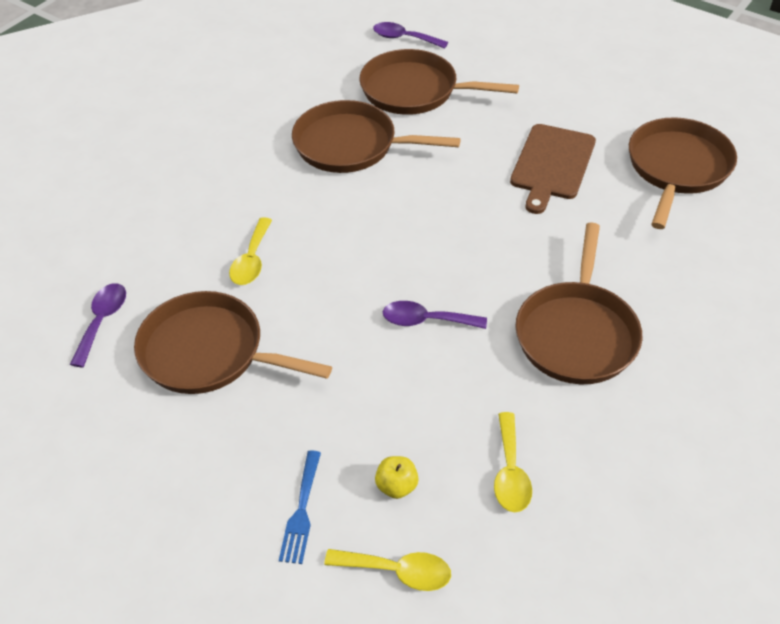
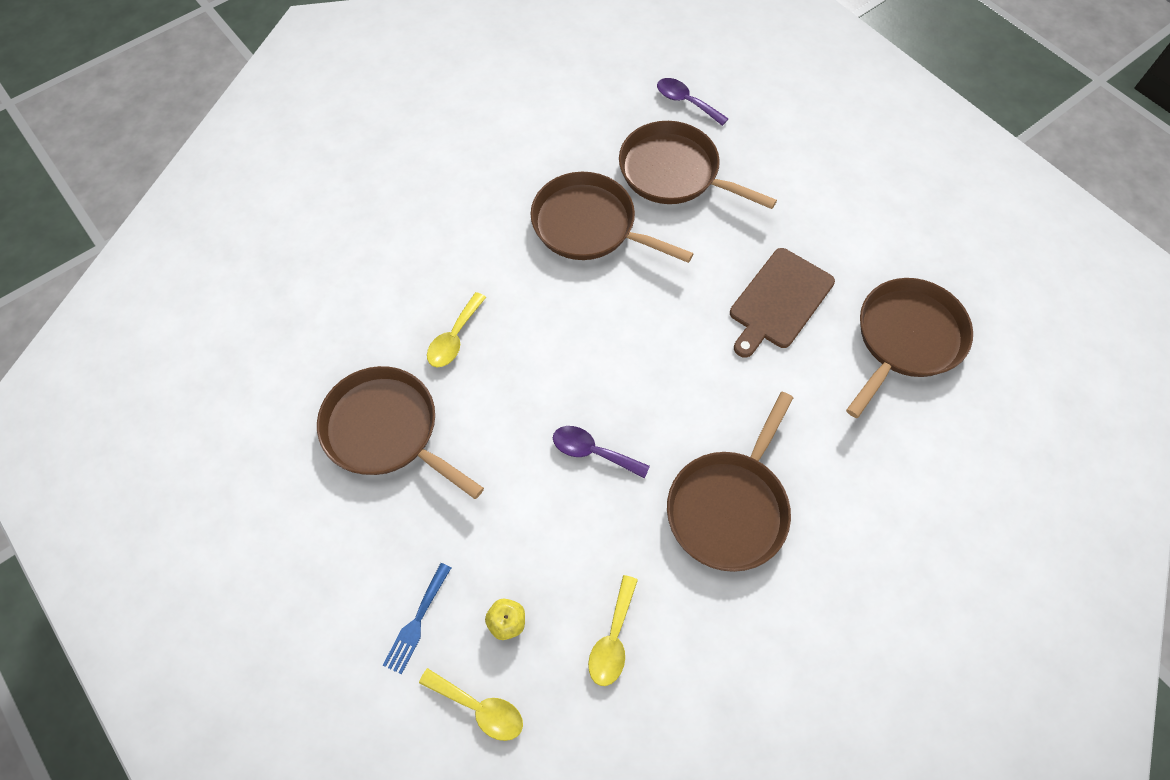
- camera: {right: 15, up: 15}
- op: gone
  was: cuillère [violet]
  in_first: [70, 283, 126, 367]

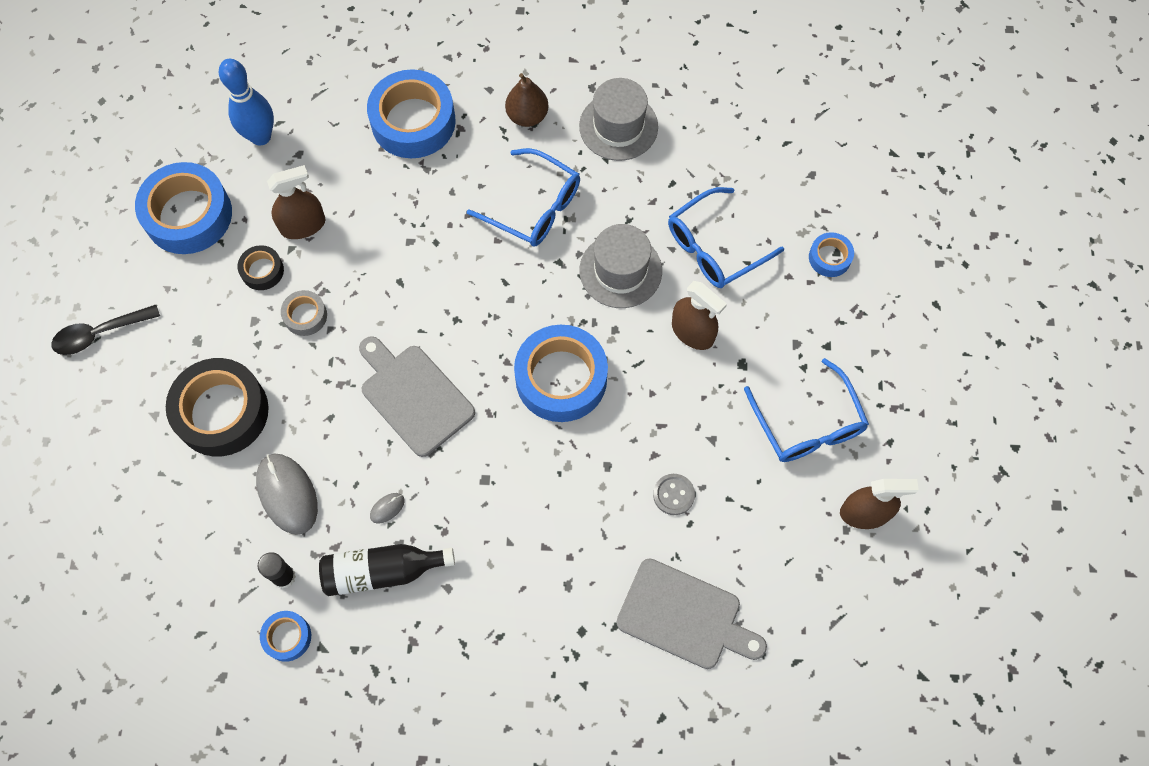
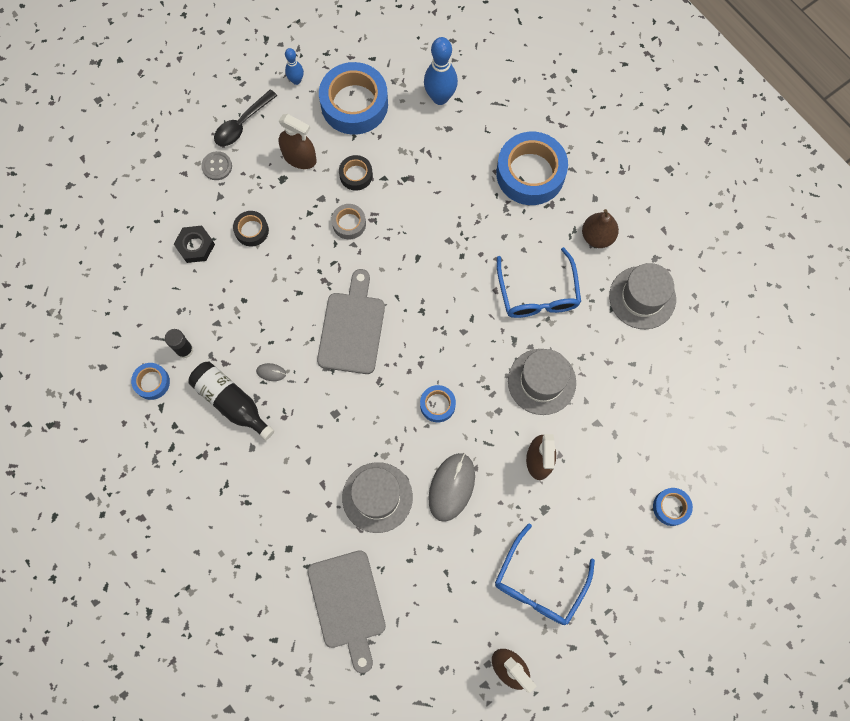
- camera: {right: 50, up: 5}
- op: rotated
  was: cuillère [noir]
  in_first: [51, 305, 160, 355]
  in_second: [214, 89, 277, 146]
  clockwise: -75
- op: scaled
  was: ruban adhésif [noir]
  in_first: [166, 358, 269, 457]
  in_second: [233, 211, 269, 247]
  ratio: 0.48
- op: shifted
  was: souris [gris]
  in_first: [256, 454, 318, 535]
  in_second: [428, 453, 475, 522]
- op: shifted
  was: vaporisateur [marron]
  in_first: [267, 165, 325, 239]
  in_second: [279, 114, 316, 169]
- op: scaled
  was: ruban adhésif [bleu]
  in_first: [514, 325, 608, 422]
  in_second: [420, 385, 456, 422]
  ratio: 0.48
- op: shifted
  was: bouton [gris]
  in_first: [653, 474, 695, 515]
  in_second: [201, 151, 232, 180]
- op: gone
  was: lunettes [bleu]
  in_first: [668, 187, 784, 288]
- op: new
  now: écrou [noir]
  in_second: [174, 226, 215, 263]
- op: new
  now: quille [bleu]
  in_second: [285, 48, 304, 85]
- op: new
  now: chapeau [gris]
  in_second: [342, 462, 413, 533]

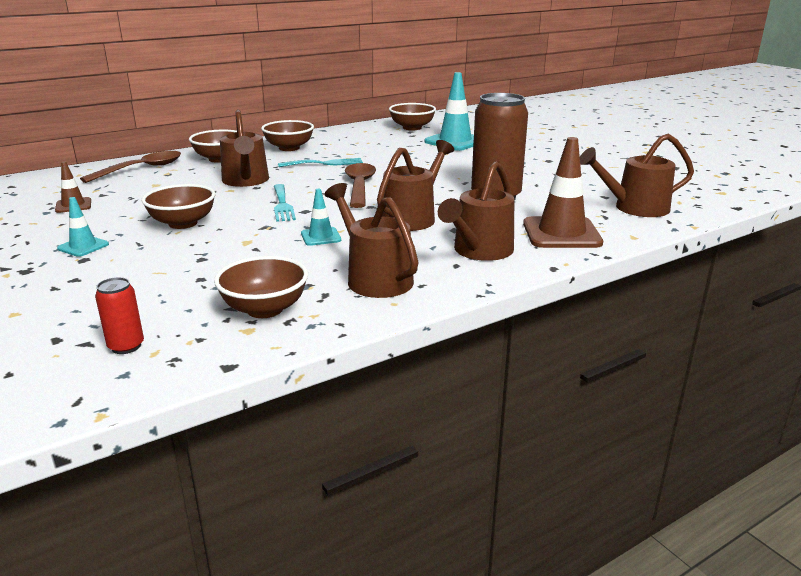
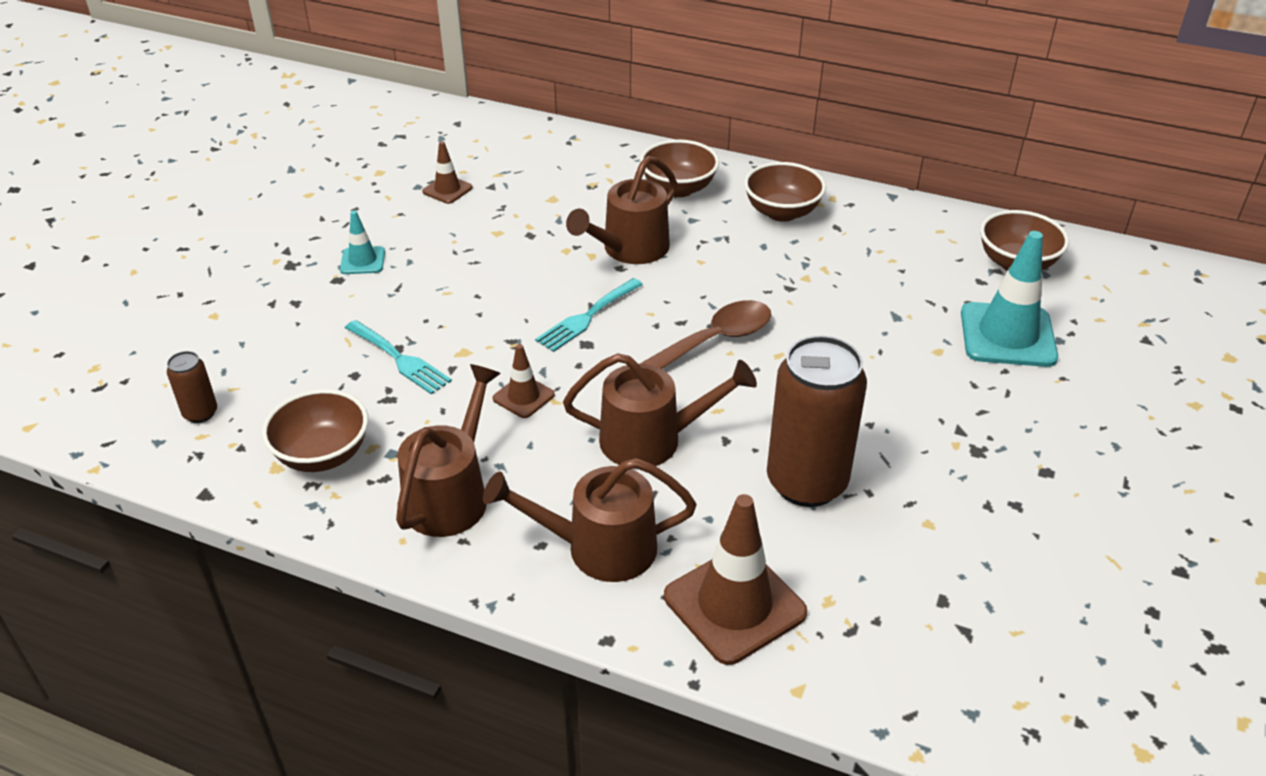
- camera: {right: 55, up: 15}
- op: gone
  was: cuillère [marron]
  in_first: [80, 151, 181, 183]
- op: repainted
  was: canette [rouge]
  now: canette [marron]
  in_first: [95, 277, 144, 354]
  in_second: [167, 351, 217, 423]
- op: gone
  was: bol [marron]
  in_first: [142, 184, 215, 229]
- op: shifted
  was: fourchette [turquoise]
  in_first: [278, 158, 363, 167]
  in_second: [345, 320, 452, 395]
- op: repainted
  was: cône de chantier [turquoise]
  now: cône de chantier [marron]
  in_first: [301, 188, 341, 246]
  in_second: [493, 344, 555, 418]
- op: gone
  was: arrosoir [marron]
  in_first: [580, 134, 694, 217]

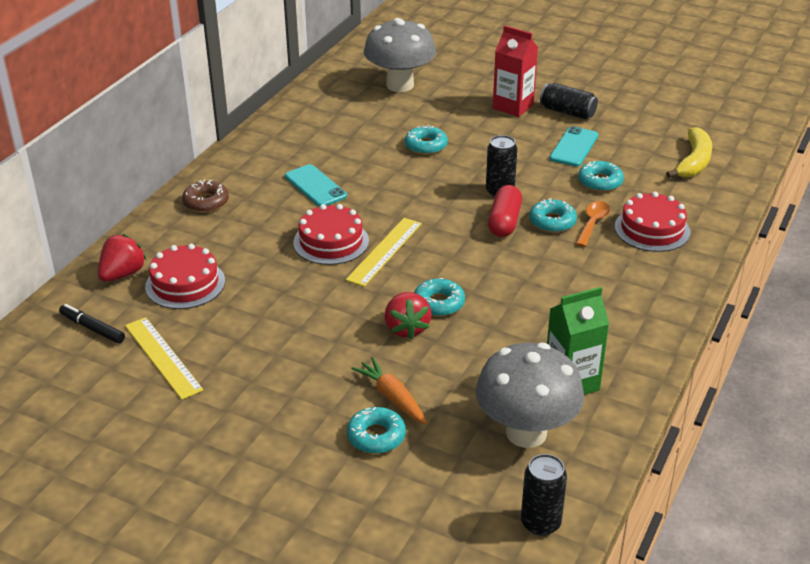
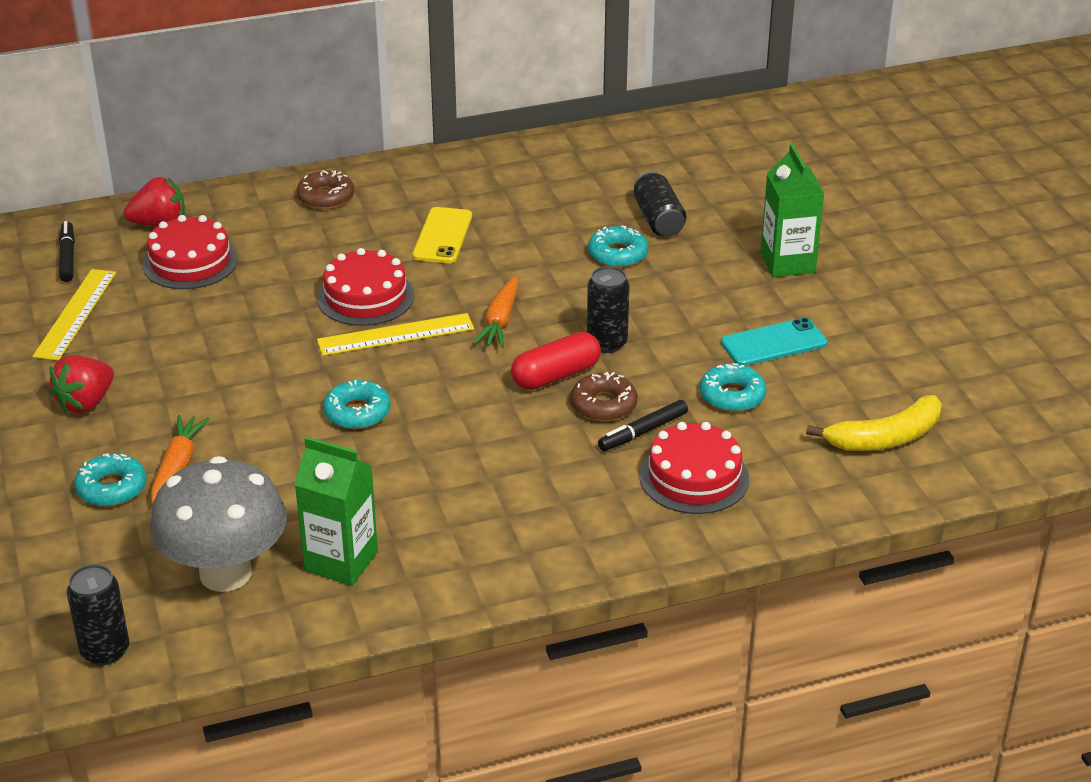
- camera: {right: 45, up: 0}
- op: repainted
  was: téléphone [turquoise]
  now: téléphone [jaune]
  in_first: [285, 164, 347, 207]
  in_second: [412, 207, 472, 263]
- op: gone
  was: champignon [gris]
  in_first: [364, 18, 436, 92]
- op: shifted
  was: fraise [rouge]
  in_first: [385, 292, 432, 340]
  in_second: [49, 355, 114, 413]
- op: repainted
  was: brique de lait [rouge]
  now: brique de lait [vert]
  in_first: [493, 25, 538, 117]
  in_second: [760, 144, 824, 277]
- op: repainted
  was: beignet [turquoise]
  now: beignet [marron]
  in_first: [529, 198, 577, 233]
  in_second: [571, 372, 638, 421]
- op: shifted
  was: canette [noir]
  in_first: [540, 83, 598, 119]
  in_second: [634, 171, 686, 237]
- op: swapped
  was: cuillère [orange]
  now: feutre [noir]
  in_first: [576, 201, 610, 247]
  in_second: [598, 400, 688, 451]
- op: new
  now: carotte [orange]
  in_second: [473, 276, 519, 348]

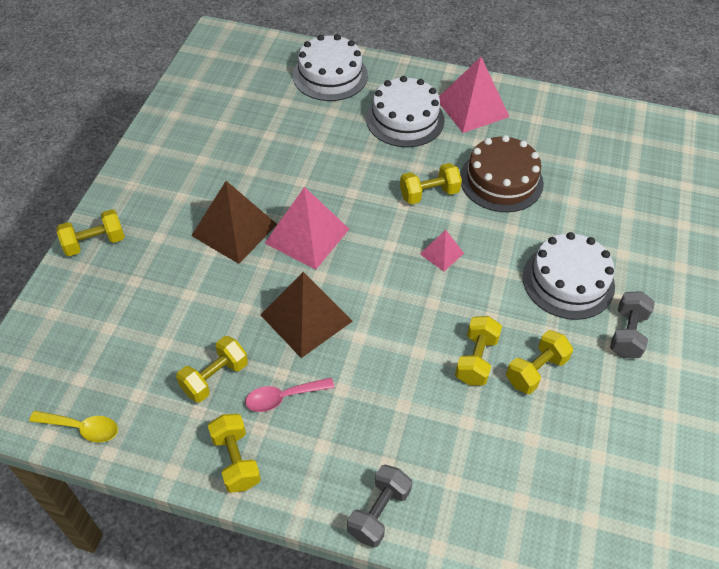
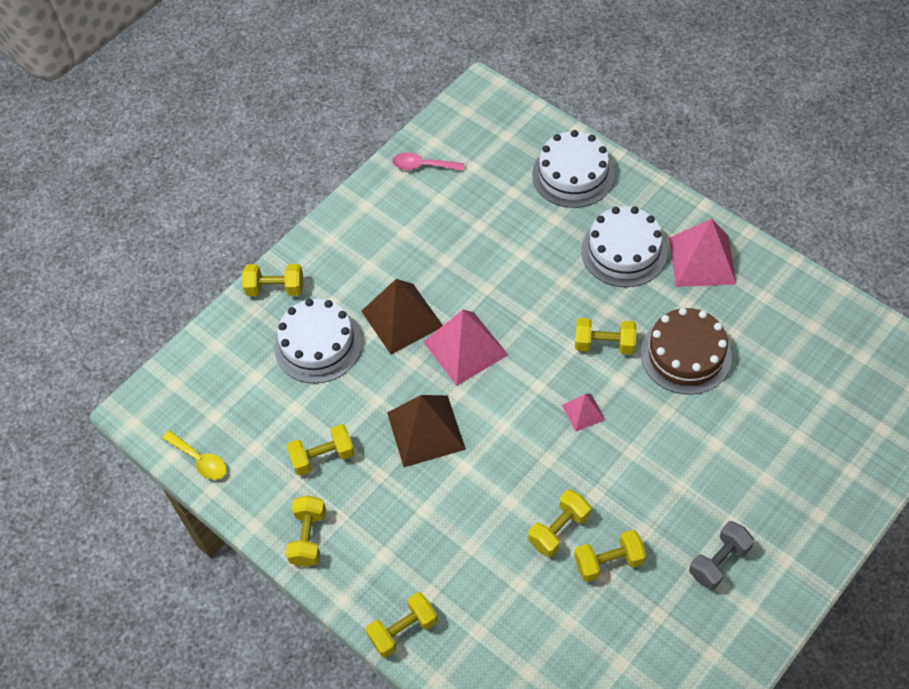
- camera: {right: 30, up: 5}
- op: shifted
  was: cuillère [rose]
  in_first: [245, 378, 335, 412]
  in_second: [392, 152, 464, 171]
- op: repainted
  was: haltère [gris]
  now: haltère [jaune]
  in_first: [347, 464, 412, 548]
  in_second: [366, 592, 438, 658]
- op: shifted
  was: gâteau [blanc]
  in_first: [523, 232, 615, 320]
  in_second: [274, 299, 362, 383]

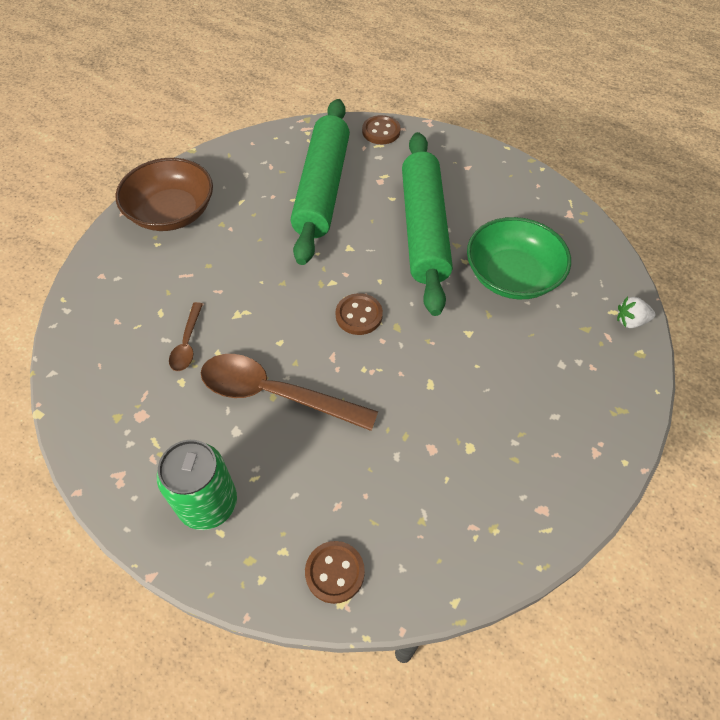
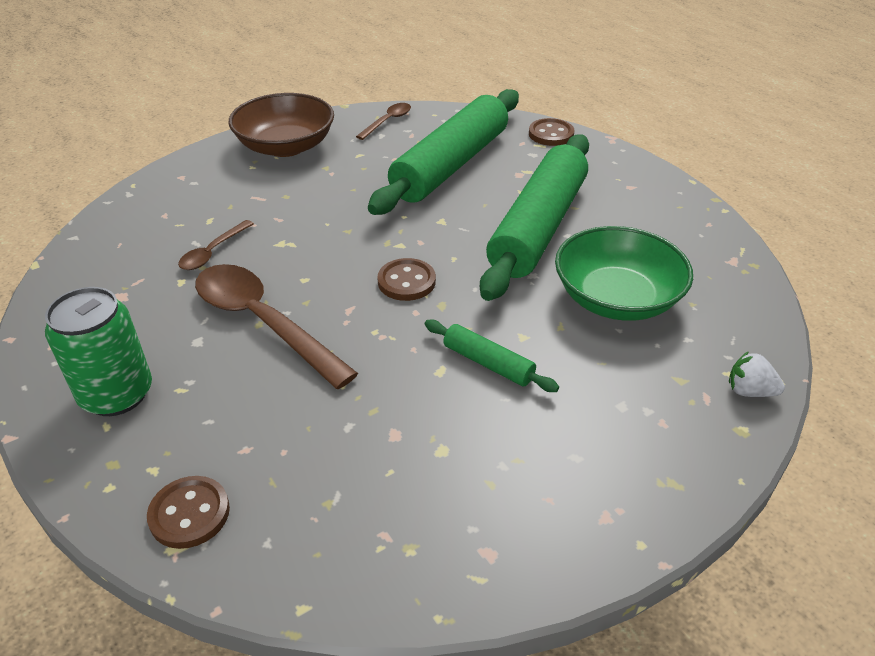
- camera: {right: 25, up: -15}
- op: new
  now: cuillère [marron]
  in_second: [356, 103, 411, 140]
- op: new
  now: rouleau à pâtisserie [vert]
  in_second: [425, 320, 559, 392]

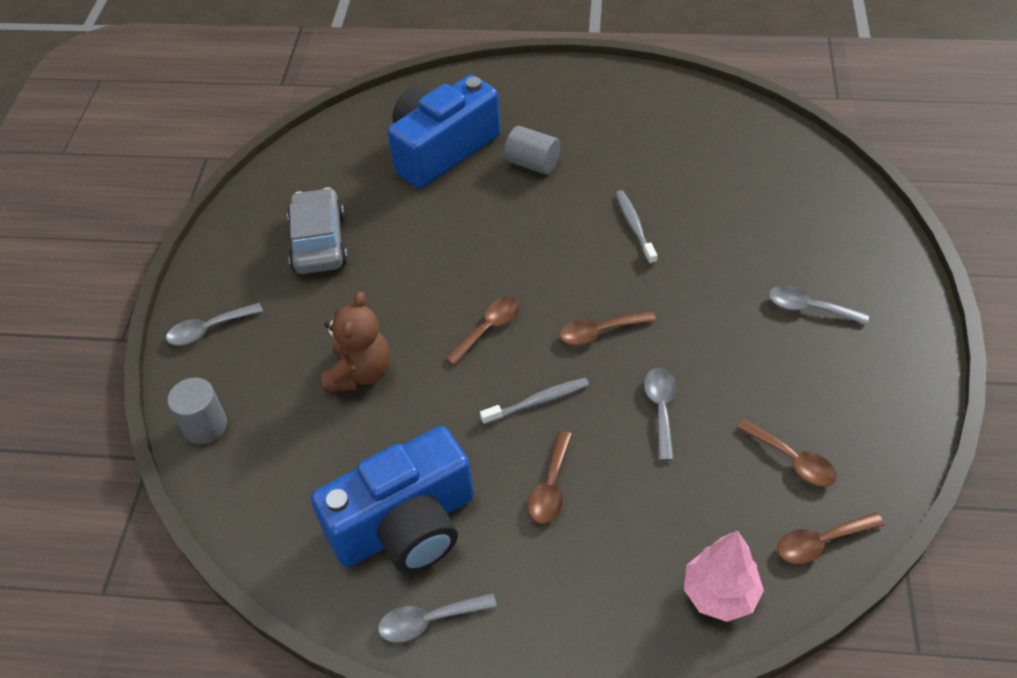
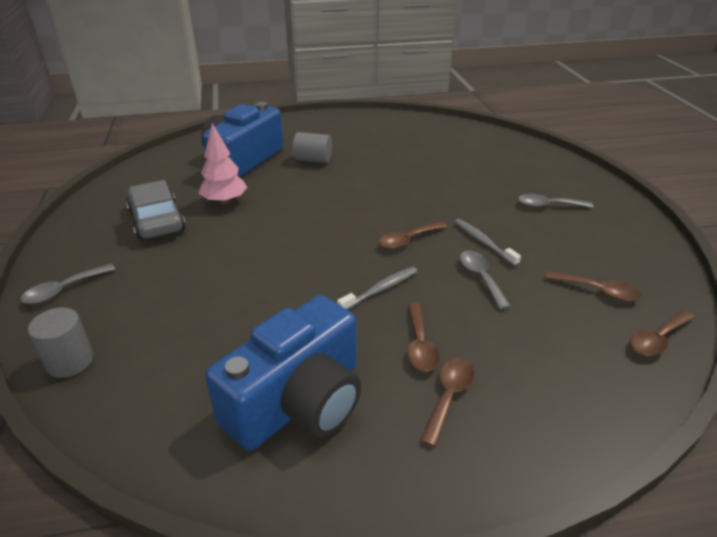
- camera: {right: -20, up: -15}
- op: gone
  was: ours en peluche [marron]
  in_first: [322, 291, 390, 392]
- op: gone
  was: cuillère [gris]
  in_first: [378, 593, 497, 643]
- op: shifted
  was: cuillère [marron]
  in_first: [445, 296, 520, 366]
  in_second: [420, 358, 475, 447]
- op: shifted
  was: brosse à dents [gris]
  in_first: [616, 190, 657, 265]
  in_second: [454, 219, 521, 266]
- op: shifted
  was: arbre [rose]
  in_first: [684, 530, 764, 622]
  in_second: [199, 123, 247, 205]

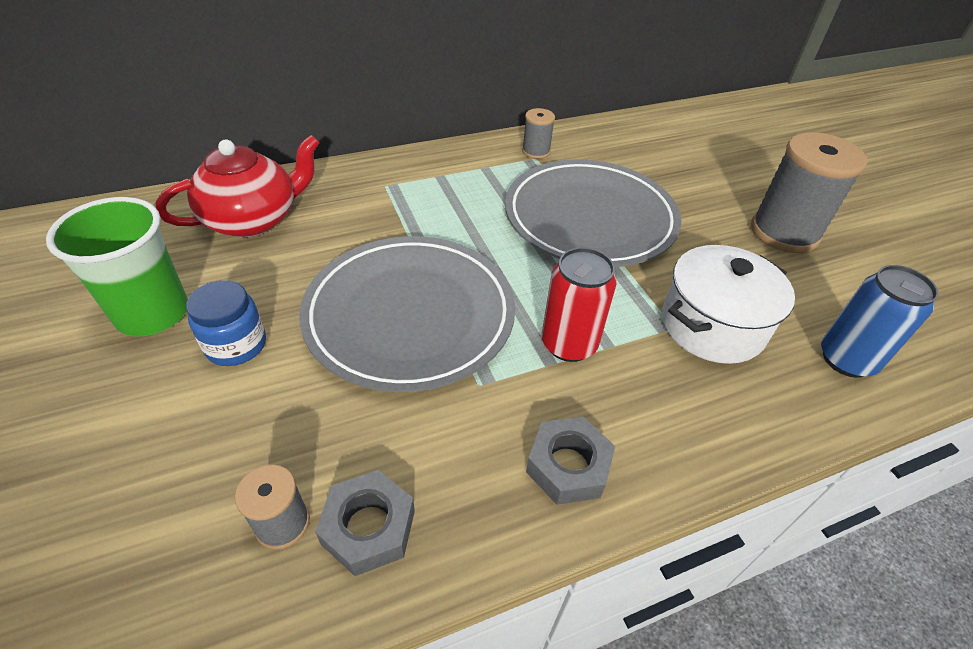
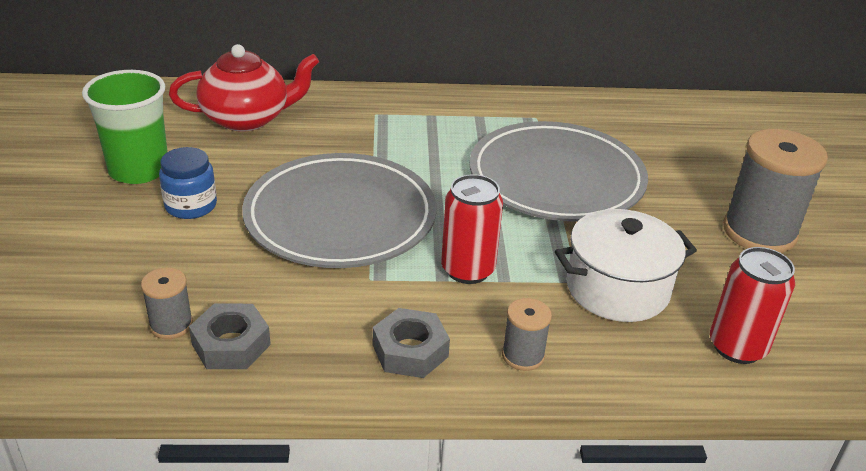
- camera: {right: 20, up: -10}
- op: shifted
  was: bobine [gris]
  in_first: [522, 108, 555, 159]
  in_second: [502, 298, 552, 371]
- op: repainted
  was: canette [bleu]
  now: canette [rouge]
  in_first: [821, 265, 939, 378]
  in_second: [710, 247, 795, 364]

